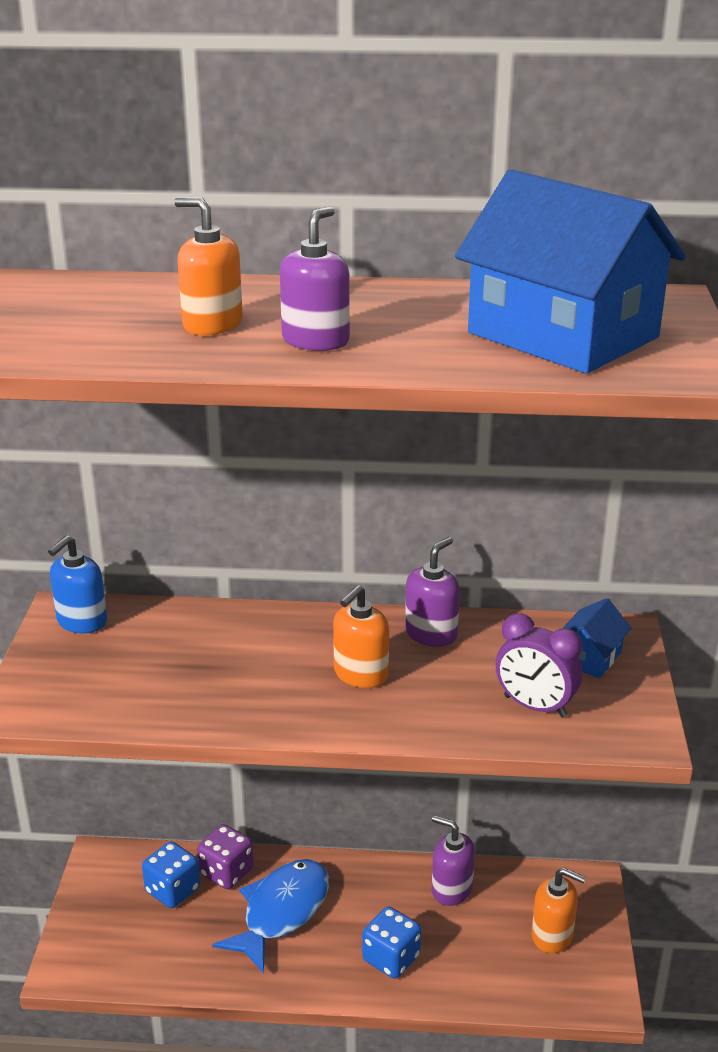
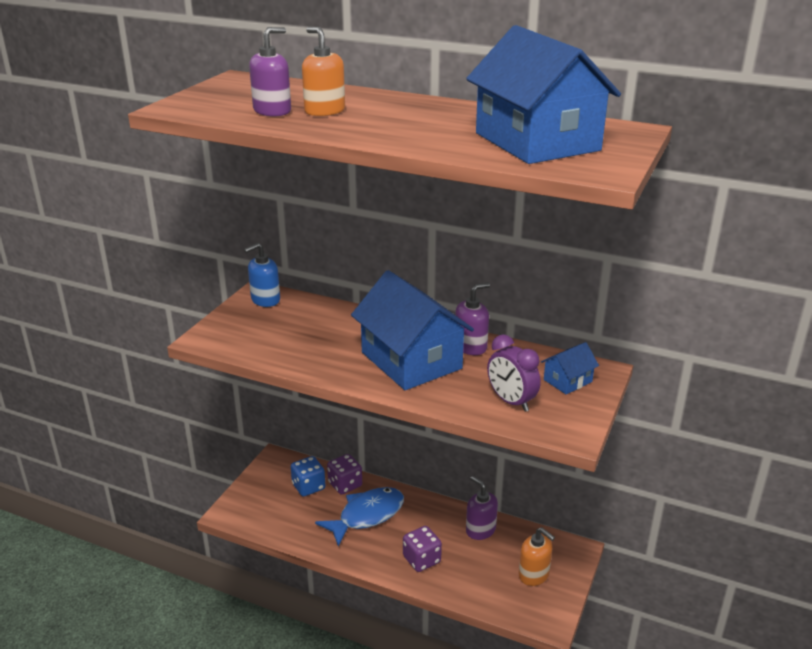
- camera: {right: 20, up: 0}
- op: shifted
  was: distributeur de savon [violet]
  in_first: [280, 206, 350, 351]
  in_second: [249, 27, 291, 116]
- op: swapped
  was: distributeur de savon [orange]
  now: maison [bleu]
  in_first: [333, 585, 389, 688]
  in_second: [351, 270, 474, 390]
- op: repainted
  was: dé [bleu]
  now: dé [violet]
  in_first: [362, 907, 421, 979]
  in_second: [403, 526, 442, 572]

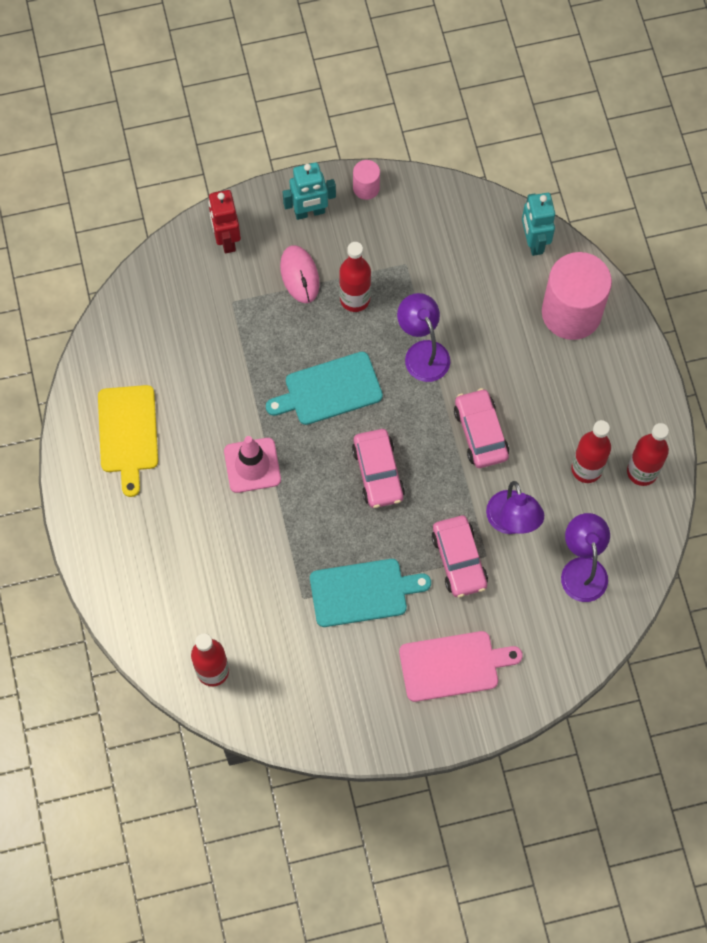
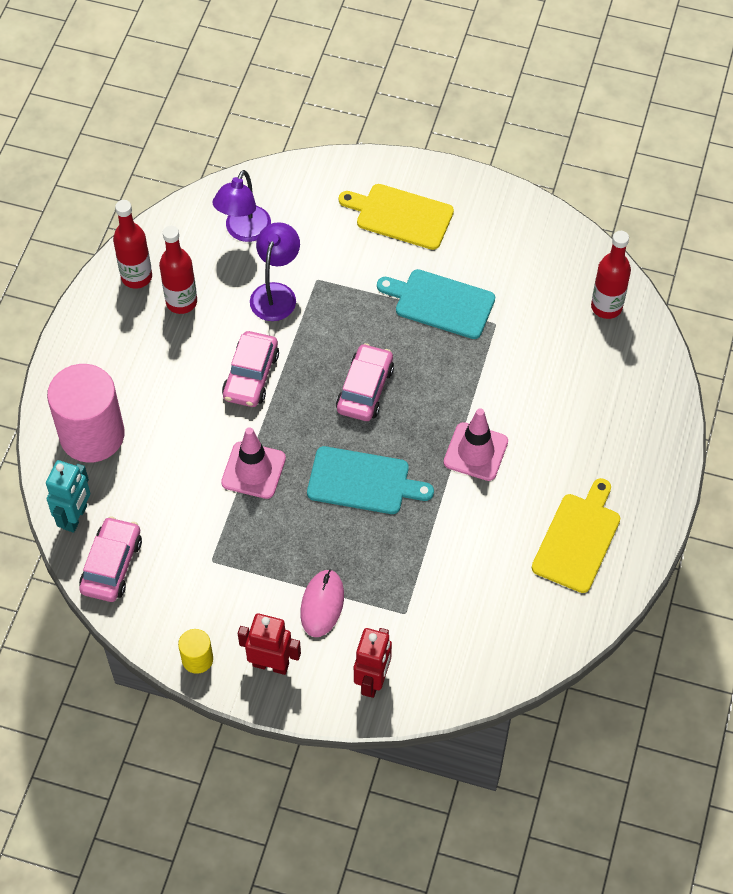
- camera: {right: -150, up: -10}
- op: repainted
  was: robot [turquoise]
  now: robot [rouge]
  in_first: [283, 162, 336, 220]
  in_second: [238, 613, 301, 675]
- op: gone
  was: bouteille [rouge]
  in_first: [339, 242, 371, 312]
- op: repainted
  was: cylindre [rose]
  now: cylindre [jaune]
  in_first: [353, 160, 380, 200]
  in_second: [178, 629, 213, 674]
- op: swapped
  was: lampe [violet]
  now: cône de chantier [rose]
  in_first: [397, 293, 450, 382]
  in_second: [221, 427, 286, 499]
- op: repainted
  was: planche à découper [rose]
  now: planche à découper [jaune]
  in_first: [399, 631, 523, 702]
  in_second: [339, 184, 454, 250]
- op: shifted
  was: voiture [rose]
  in_first: [431, 516, 488, 597]
  in_second: [79, 516, 142, 602]

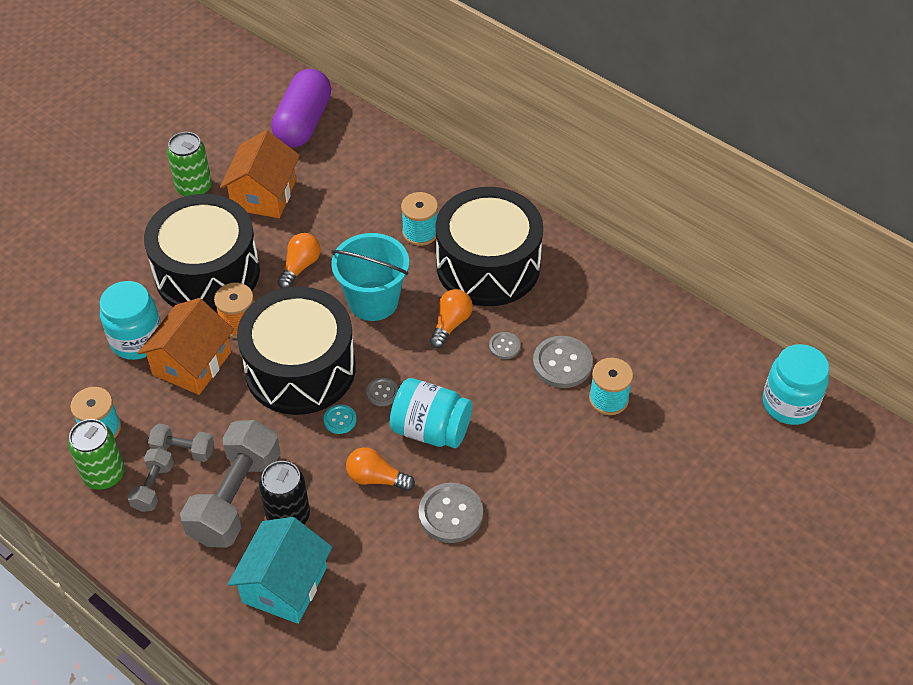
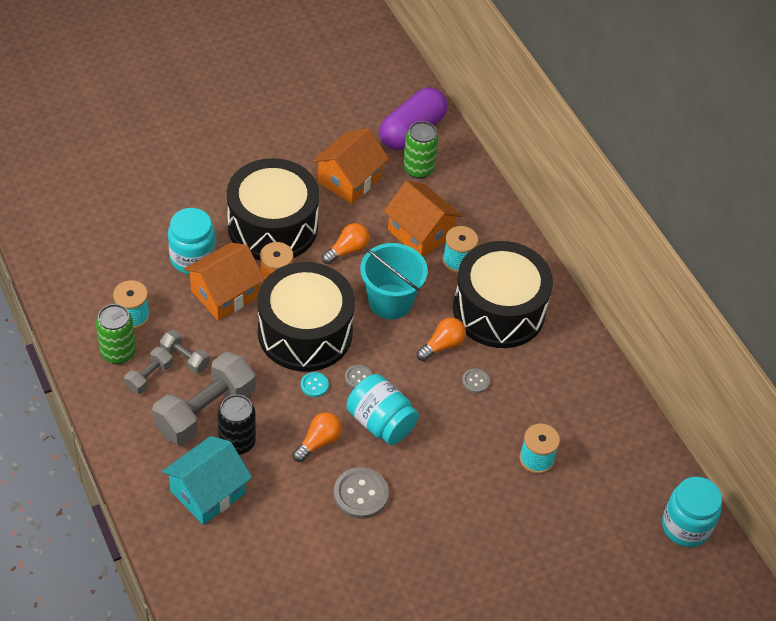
- camera: {right: 20, up: 0}
- op: shifted
  was: canette [vert]
  in_first: [167, 132, 212, 197]
  in_second: [403, 121, 438, 179]
- op: rotated
  was: ampoule [orange]
  in_first: [346, 447, 415, 491]
  in_second: [293, 412, 342, 462]
  clockwise: 90
- op: gone
  was: bouton [gris]
  in_first: [533, 336, 593, 388]
- op: new
  now: maison [orange]
  in_second: [383, 181, 462, 257]

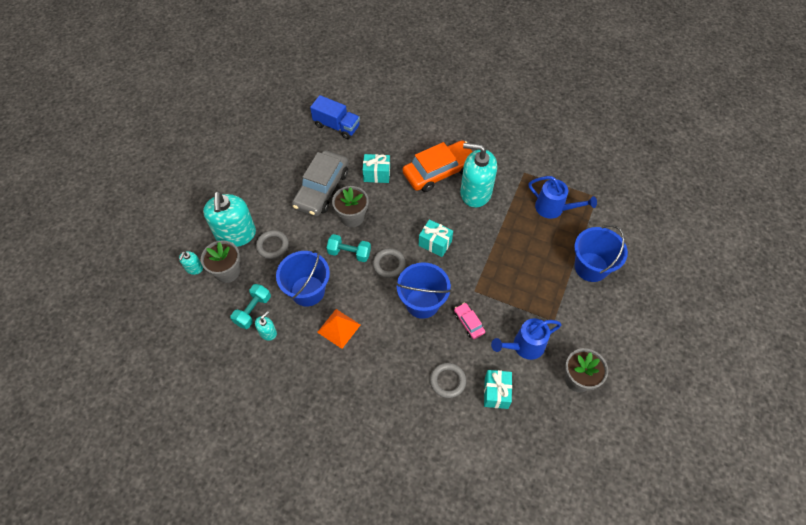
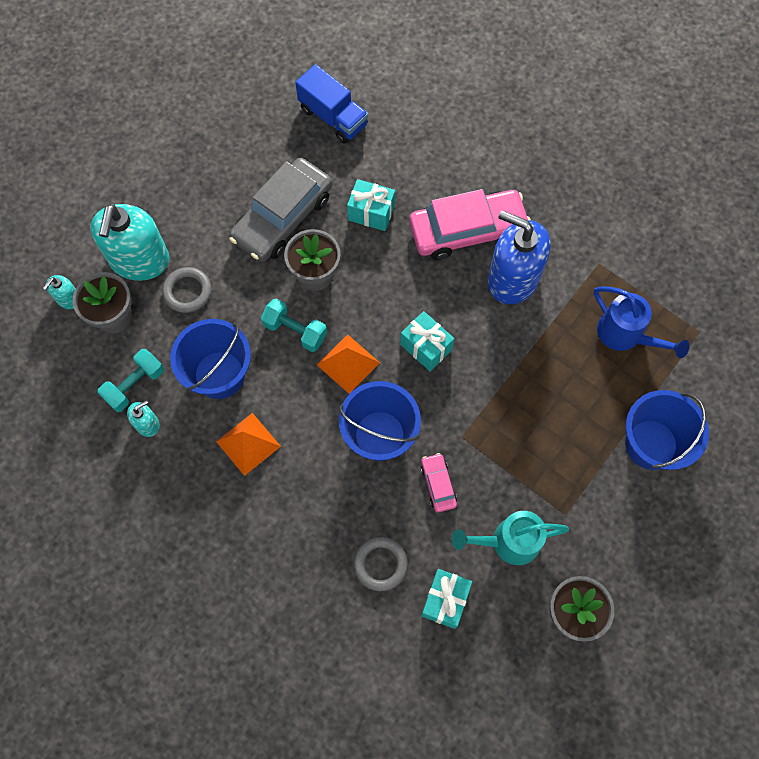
- camera: {right: 15, up: 10}
- op: swapped
  was: anneau [gris]
  now: pyramide [orange]
  in_first: [373, 248, 406, 278]
  in_second: [317, 334, 380, 394]
- op: repainted
  was: voiture [orange]
  now: voiture [rose]
  in_first: [403, 140, 473, 192]
  in_second: [409, 189, 531, 260]
- op: repainted
  was: distributeur de savon [turquoise]
  now: distributeur de savon [bleu]
  in_first: [460, 143, 497, 208]
  in_second: [488, 210, 551, 305]
- op: repainted
  was: arrosoir [bleu]
  now: arrosoir [turquoise]
  in_first: [491, 318, 562, 360]
  in_second: [452, 511, 569, 565]

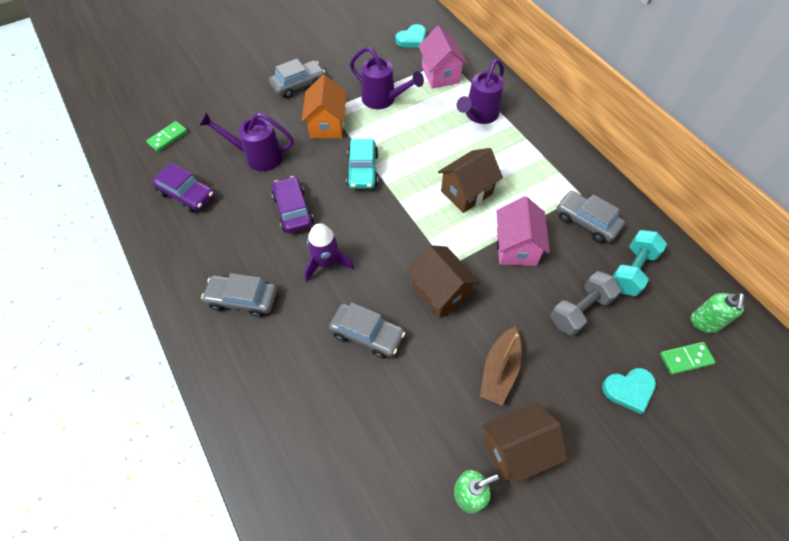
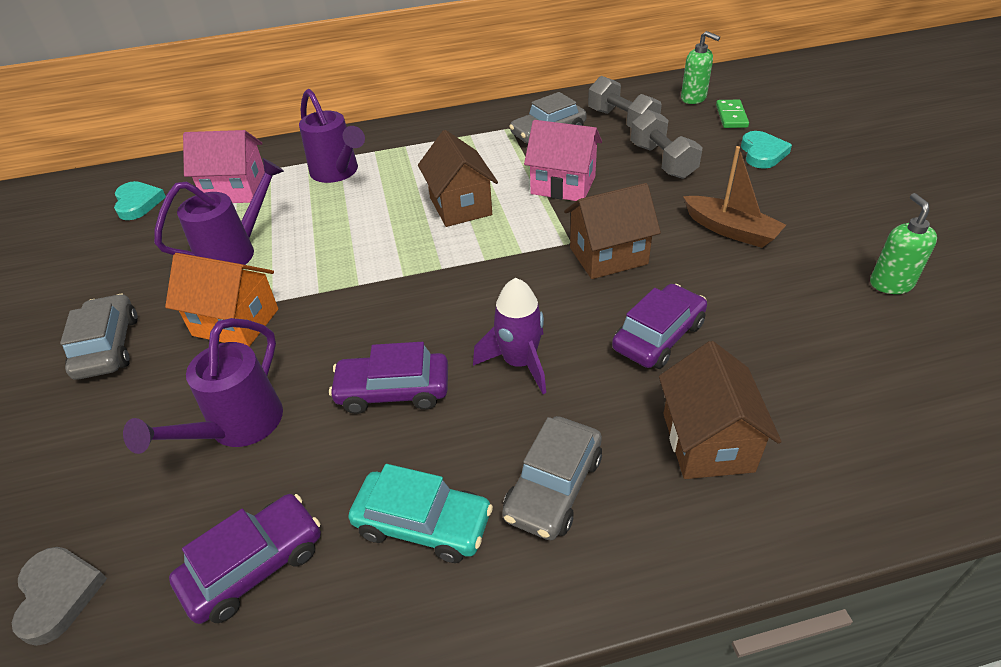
- camera: {right: -70, up: -15}
- op: swapped
  was: domino [vert]
  now: cœur [gris]
  in_first: [146, 121, 188, 152]
  in_second: [12, 547, 108, 646]
- op: repainted
  was: voiture [gris]
  now: voiture [violet]
  in_first: [329, 302, 405, 359]
  in_second: [612, 284, 707, 369]
- op: shifted
  was: voiture [turquoise]
  in_first: [346, 139, 378, 189]
  in_second: [349, 464, 493, 563]
- op: shifted
  was: maison [marron]
  in_first: [483, 403, 567, 485]
  in_second: [659, 341, 782, 479]
- op: repainted
  was: haltère [turquoise]
  now: haltère [gris]
  in_first: [613, 230, 667, 296]
  in_second: [588, 76, 662, 128]

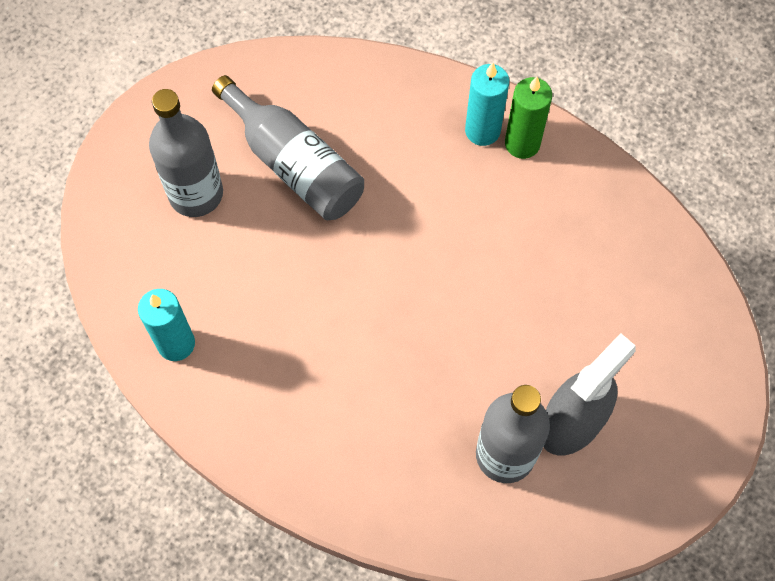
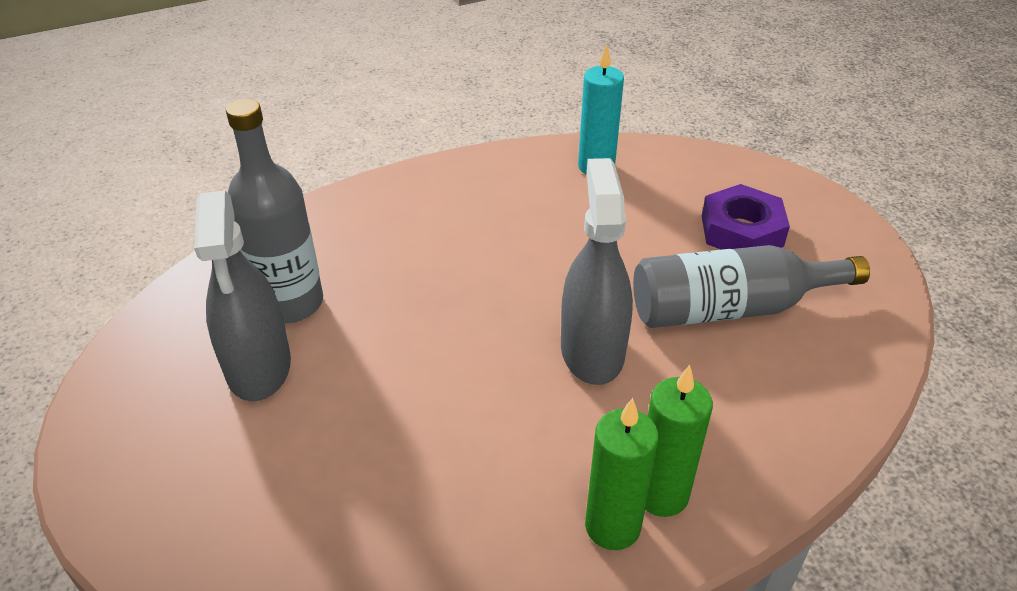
- camera: {right: 125, up: -25}
- op: swapped
  was: bouteille [gris]
  now: écrou [violet]
  in_first: [149, 89, 223, 217]
  in_second: [702, 184, 790, 250]
- op: repainted
  was: bougie [turquoise]
  now: bougie [vert]
  in_first: [465, 63, 509, 146]
  in_second: [645, 365, 713, 517]
- op: new
  now: vaporisateur [gris]
  in_second: [561, 158, 633, 385]

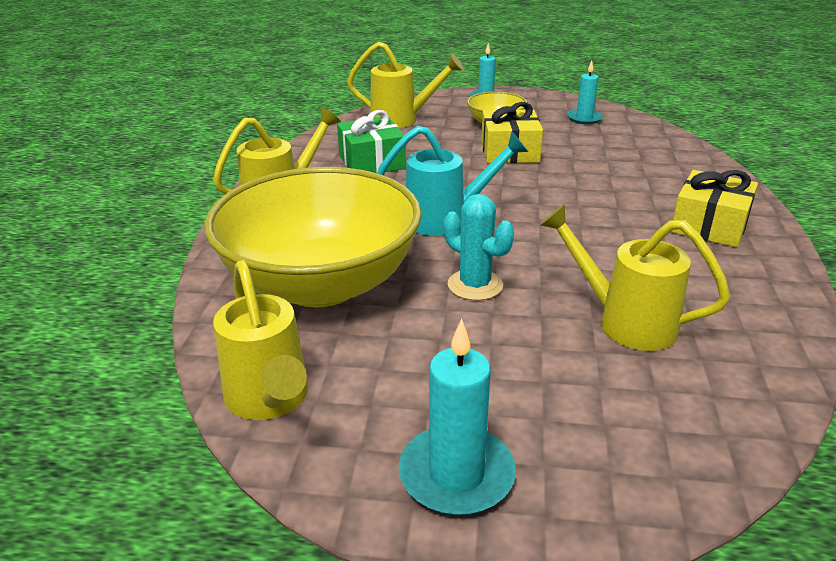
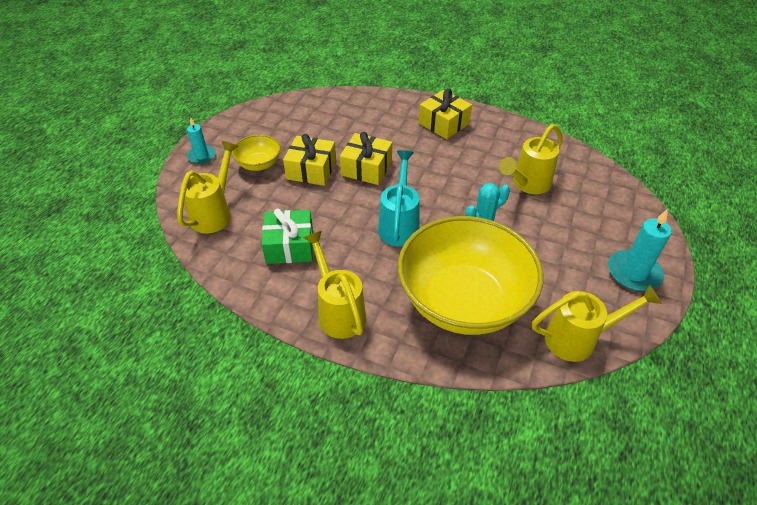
- camera: {right: -75, up: 15}
- op: gone
  was: bougie [turquoise]
  in_first: [567, 61, 603, 124]
- op: new
  now: cadeau [jaune]
  in_second: [340, 132, 392, 185]

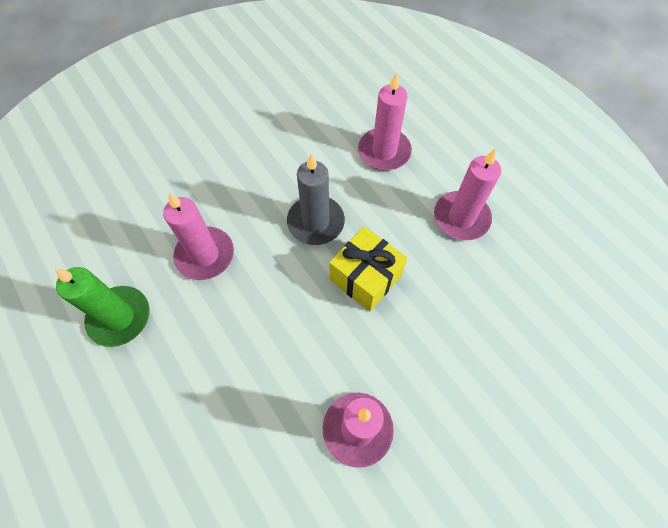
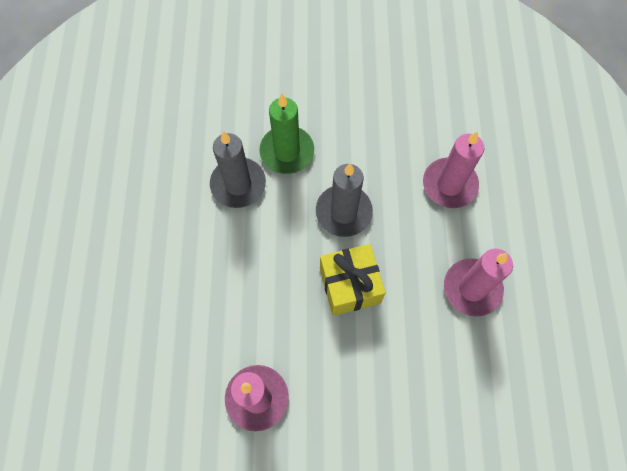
- camera: {right: 35, up: 5}
- op: shifted
  was: bougie [vert]
  in_first: [55, 267, 150, 347]
  in_second: [259, 94, 314, 174]
- op: repainted
  was: bougie [rose]
  now: bougie [gris]
  in_first: [163, 192, 234, 280]
  in_second: [210, 131, 266, 208]

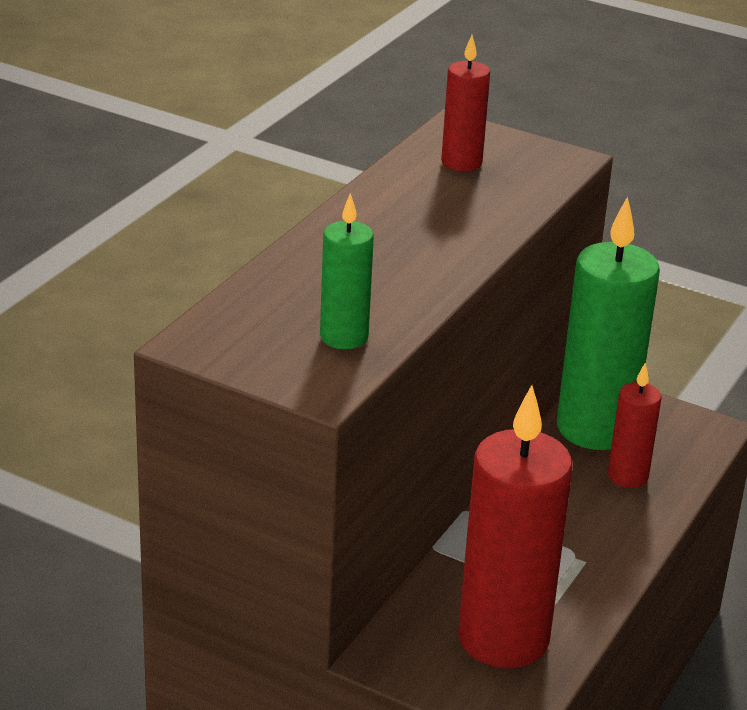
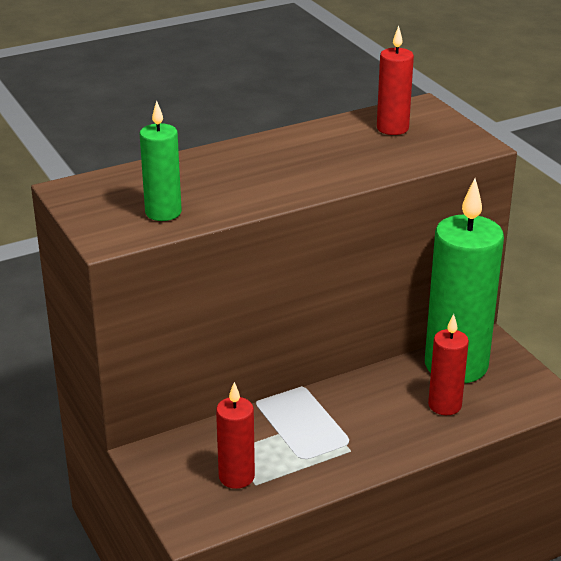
- camera: {right: 35, up: 0}
- op: scaled
  was: bougie [rouge]
  in_first: [458, 385, 573, 669]
  in_second: [216, 382, 255, 489]
  ratio: 0.5

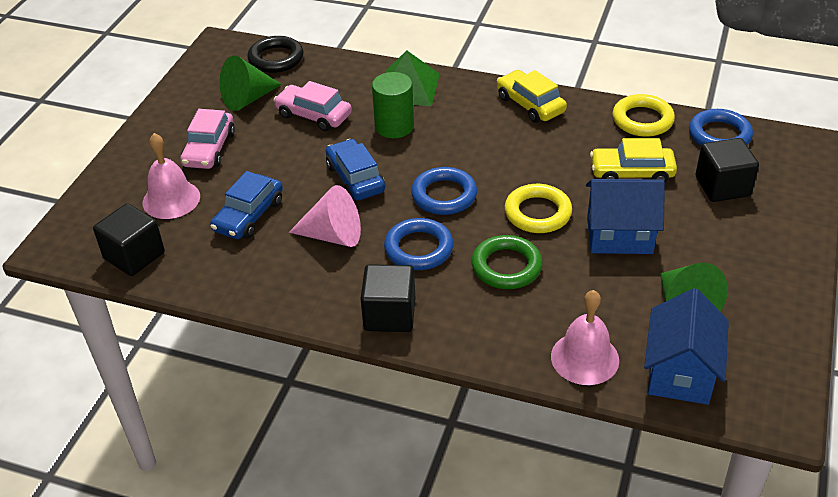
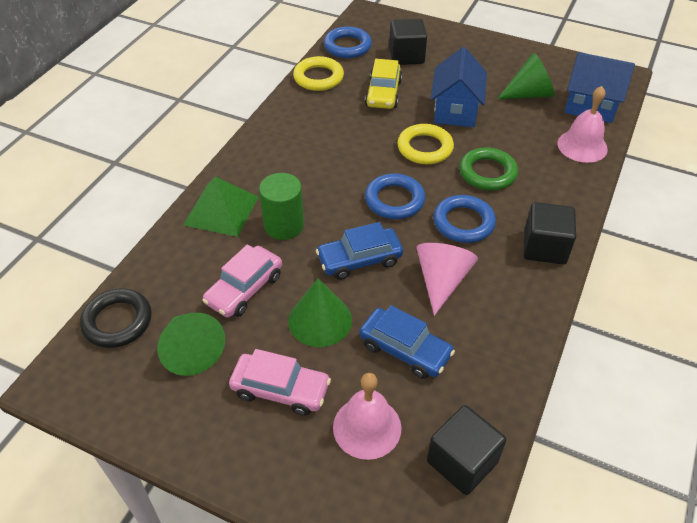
- camera: {right: -85, up: 5}
- op: gone
  was: voiture [jaune]
  in_first: [497, 70, 567, 123]
- op: new
  now: cône [vert]
  in_second: [288, 278, 352, 347]

